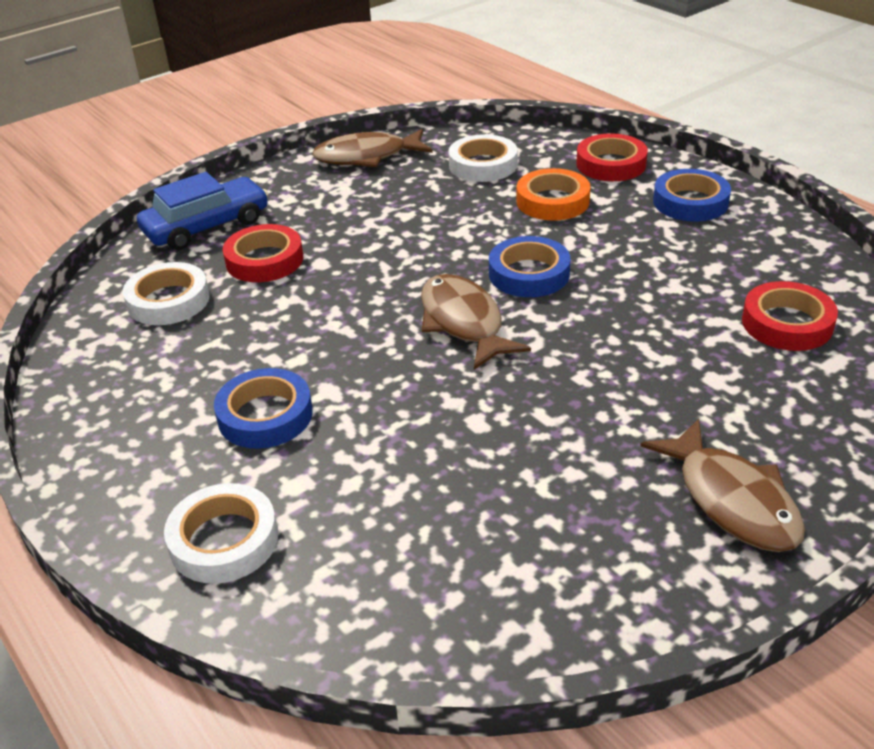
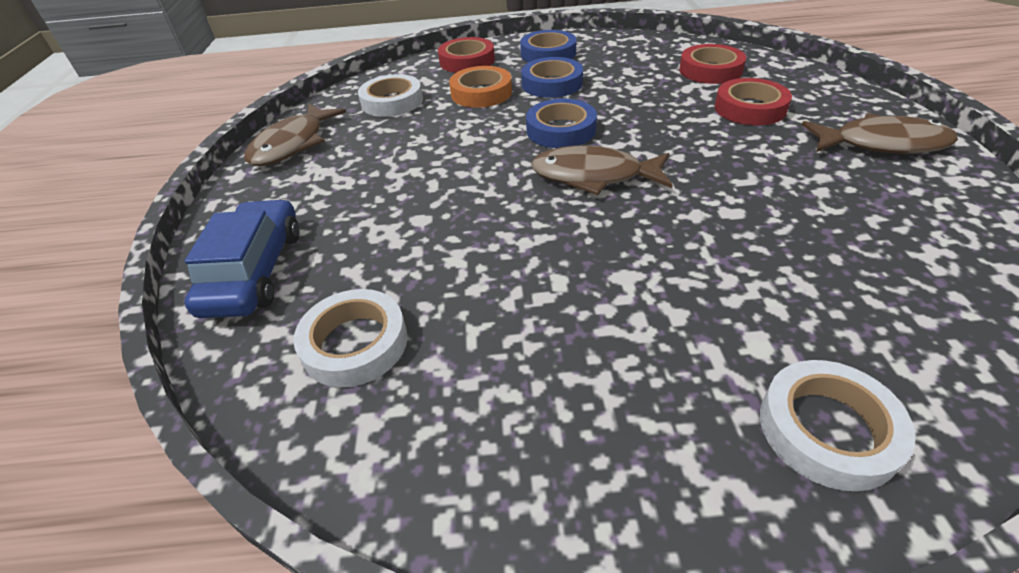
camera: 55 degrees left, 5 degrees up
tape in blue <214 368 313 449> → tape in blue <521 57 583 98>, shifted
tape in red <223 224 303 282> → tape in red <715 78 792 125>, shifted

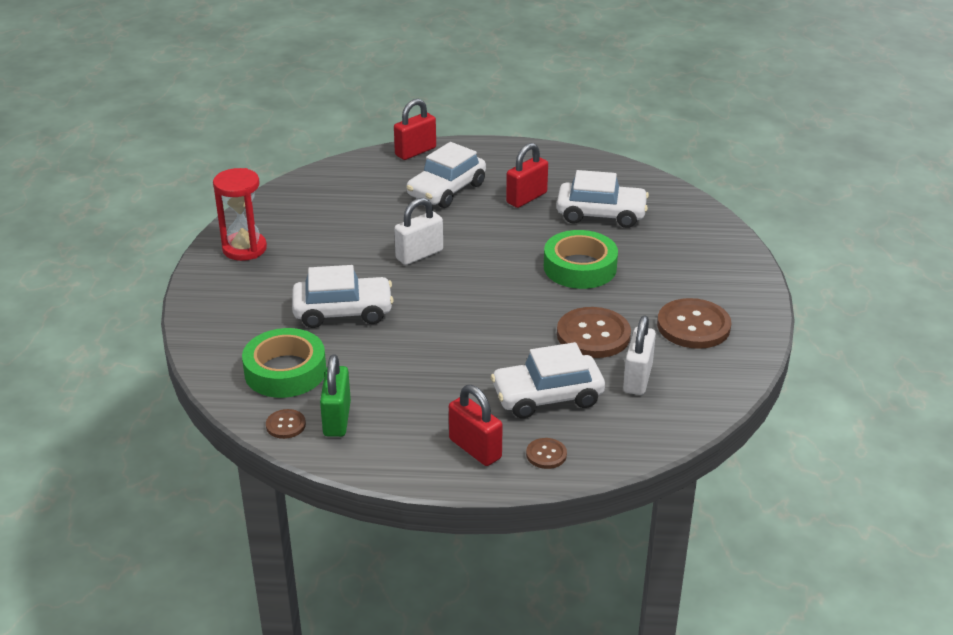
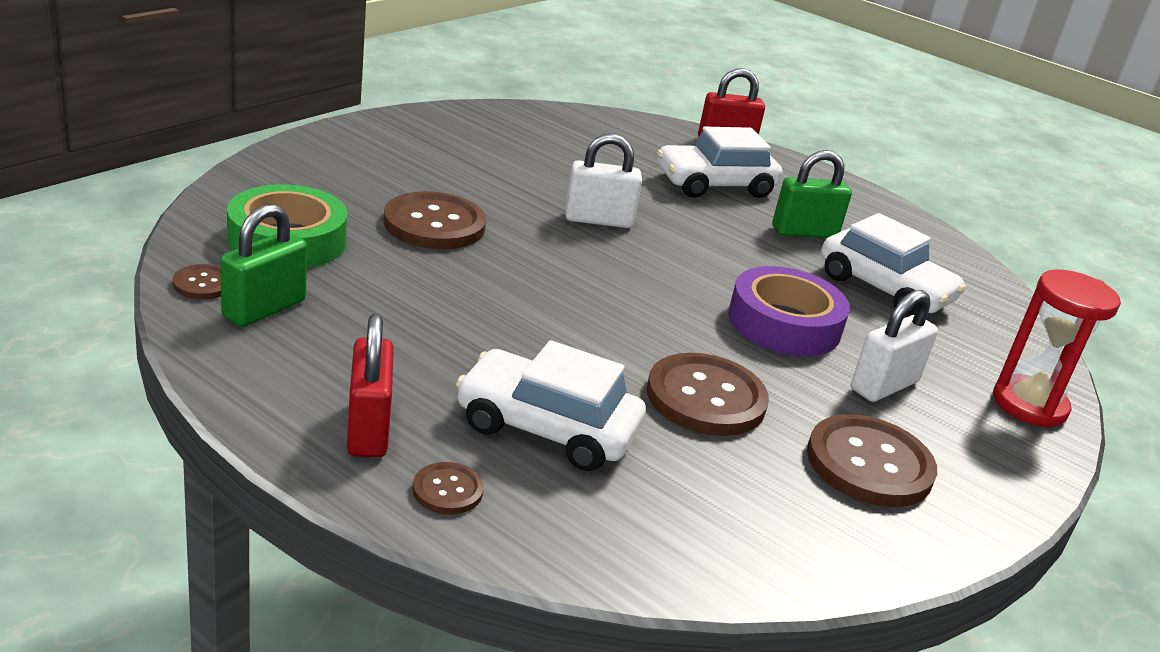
camera: 30 degrees right, 5 degrees down
car in white <292 265 394 328> → button in brown <383 191 486 249>
tape in green <544 230 618 289> → tape in purple <728 266 850 356>
padlock in red <506 143 548 208> → padlock in green <772 150 852 238>
padlock in white <623 316 656 395> → padlock in white <851 290 938 402>, shifted
hourglass in red <213 168 267 261> → hourglass in red <993 270 1121 428>, shifted

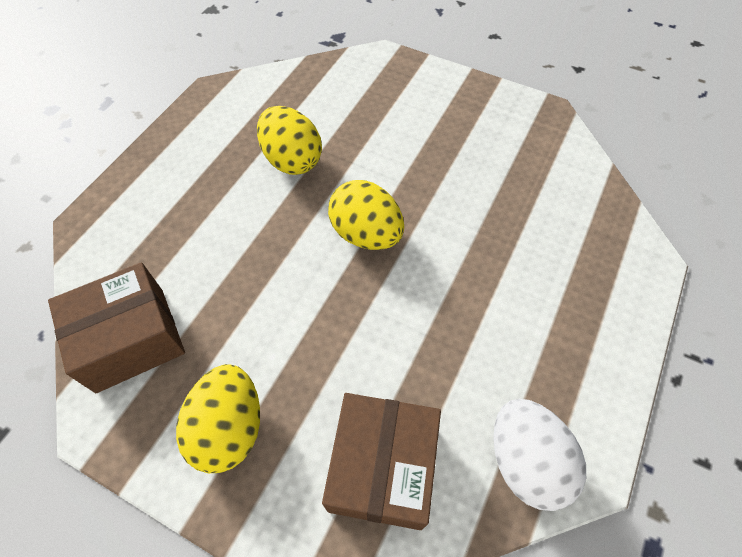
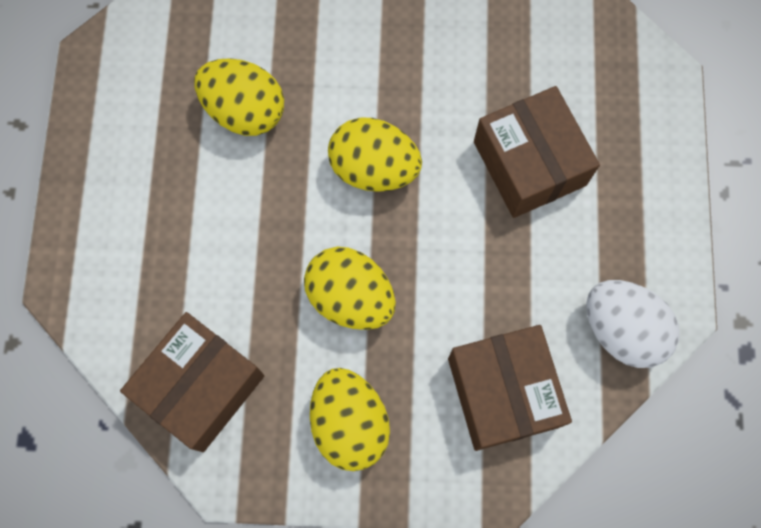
camera: 25 degrees left, 15 degrees up
- → egg in yellow <304 247 396 330>
- → box in brown <474 86 600 218>

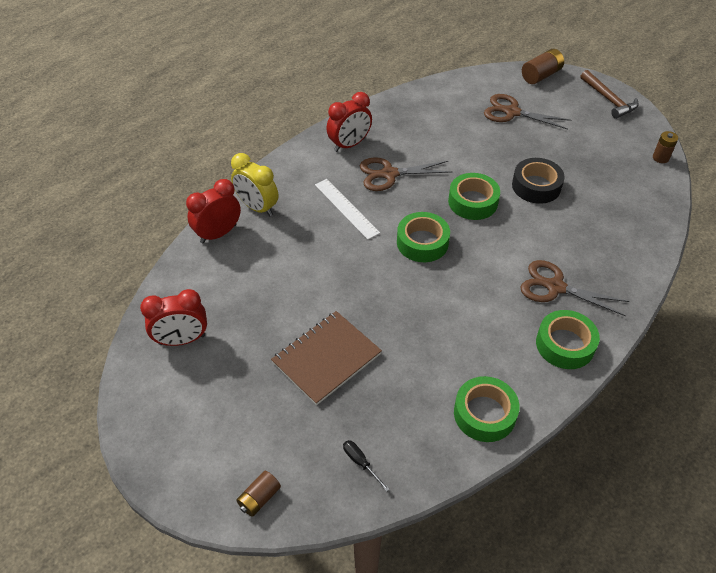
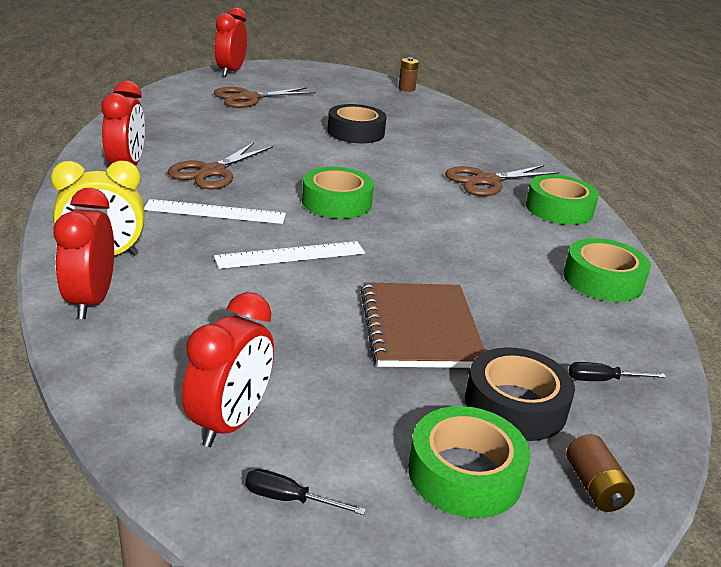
camera: 55 degrees left, 20 degrees down
battery in brown <522 49 564 84> → clock in red <214 8 247 77>
- → ruler in white <214 241 365 269>
- → screwdriver in black <245 469 366 515>
tape in green <448 173 500 220> → tape in green <408 406 530 518>, shifted
- → tape in black <465 347 575 441>
hammer in brown <580 70 639 119> → -

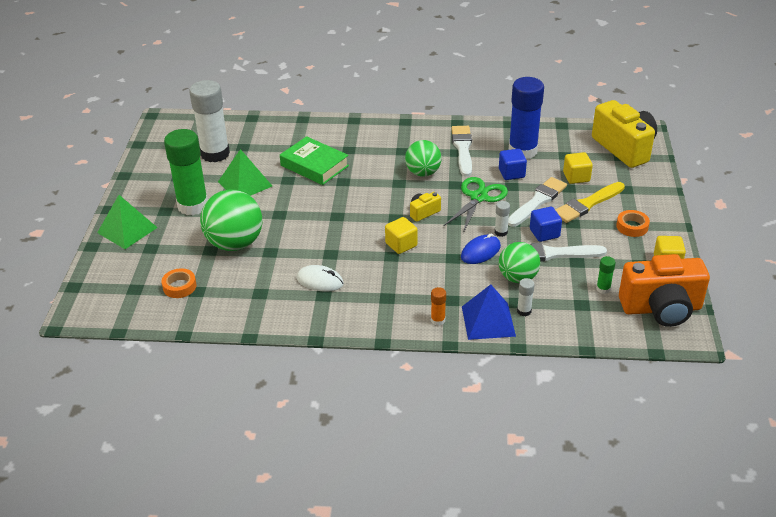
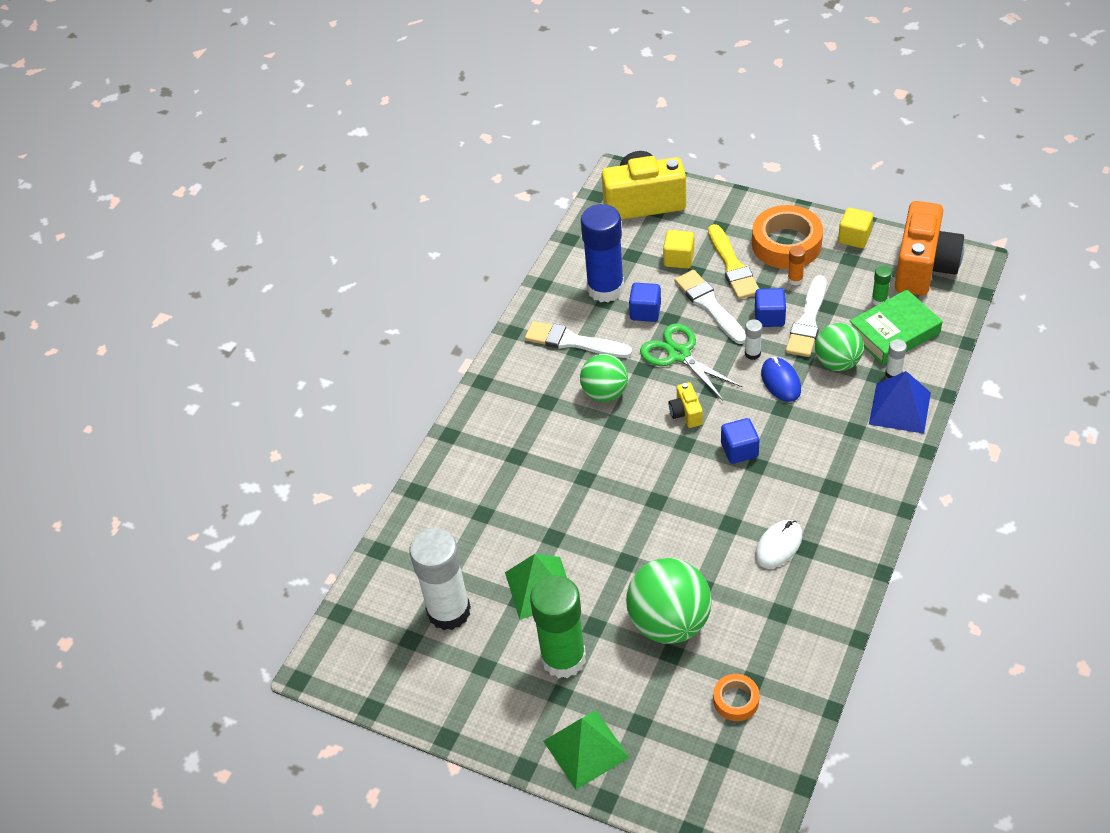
camera: 65 degrees left, 10 degrees up
cube in yellow <385 217 417 254> → cube in blue <721 418 759 464>
tape in orange <616 210 650 237> → tape in orange <752 205 823 269>, x1.94
glue stick in orange <431 287 446 326> → glue stick in orange <788 246 806 285>, shifted
book in green <280 136 349 185> → book in green <850 289 942 365>, shifted

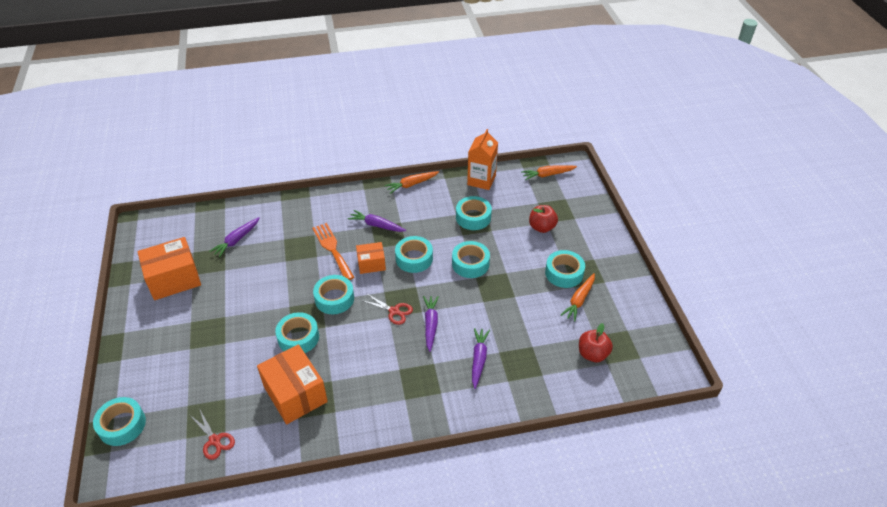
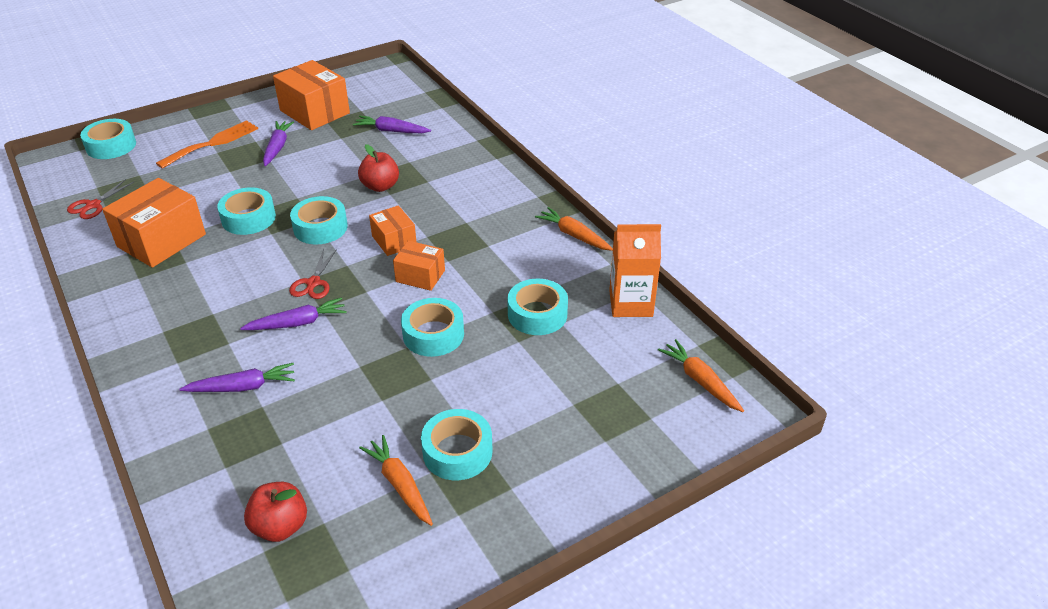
camera: 70 degrees right, 5 degrees down
fork in orange <312 223 354 280> → fork in orange <156 120 258 169>, shifted
carrot in purple <348 210 406 232> → carrot in purple <263 121 294 166>, shifted
apple in red <529 205 558 233> → apple in red <358 144 399 192>, shifted
carrot in orange <561 274 595 322> → carrot in orange <359 435 433 526>, 45 degrees clockwise
tape in turquoise <395 236 433 273> → box in orange <393 241 445 291>

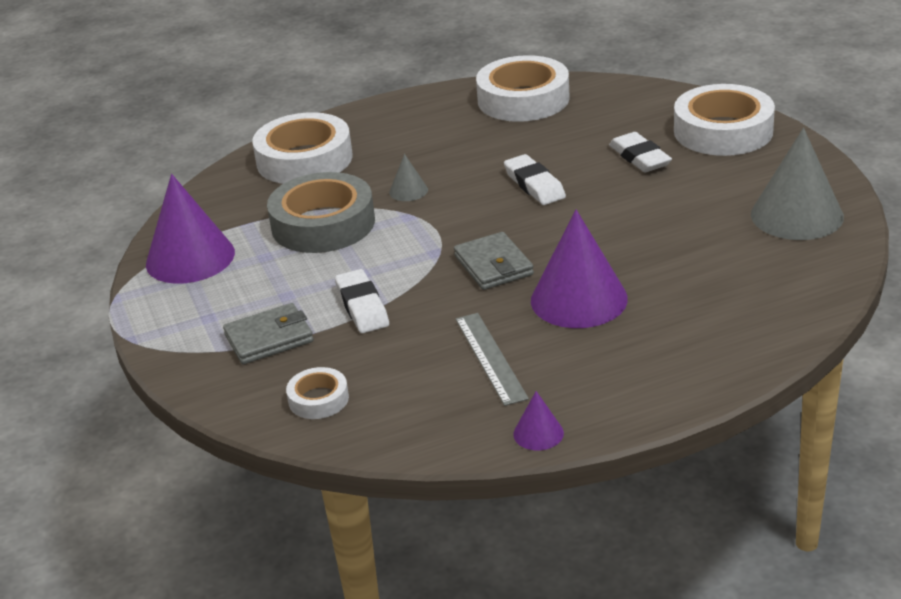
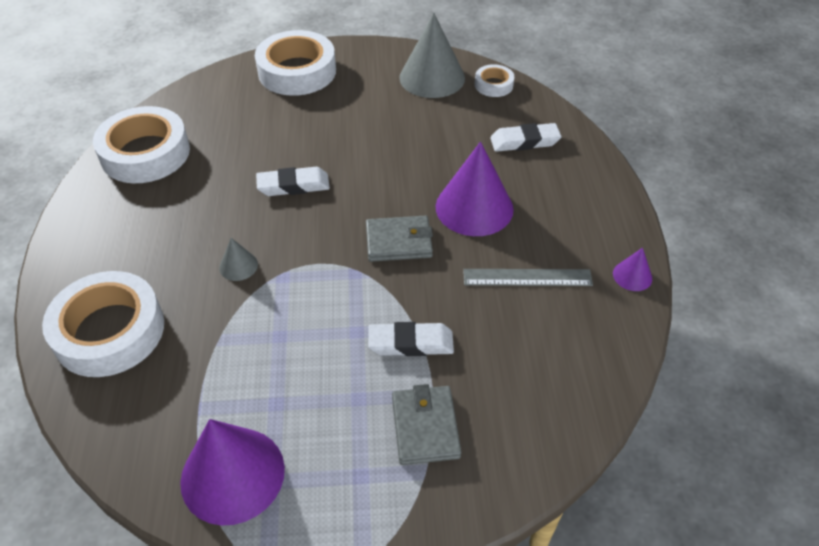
camera: 75 degrees left, 15 degrees up
tape in white <286 367 349 419> → tape in white <475 64 514 97>, shifted
eraser in white <609 132 672 172> → eraser in white <490 123 561 152>, shifted
tape in grey <267 172 375 253> → -

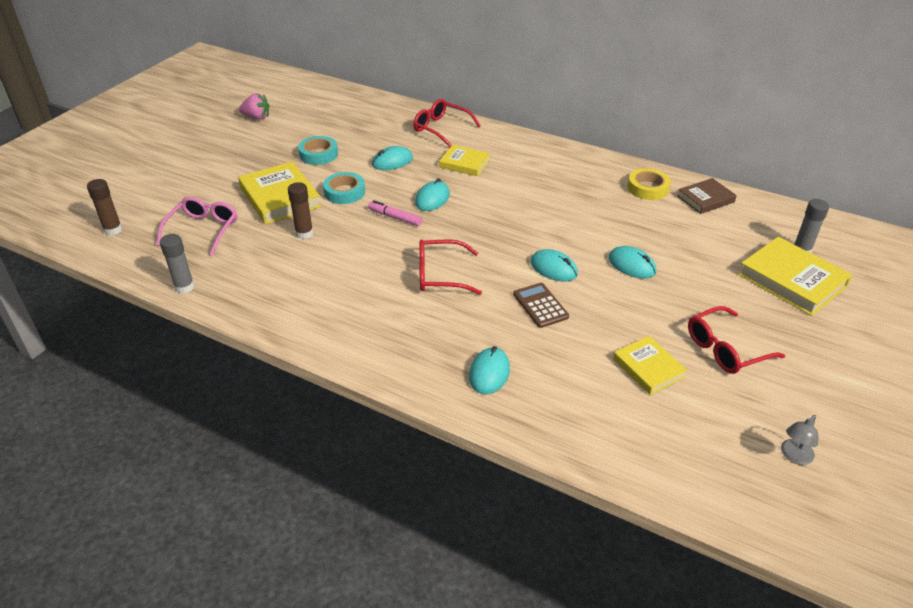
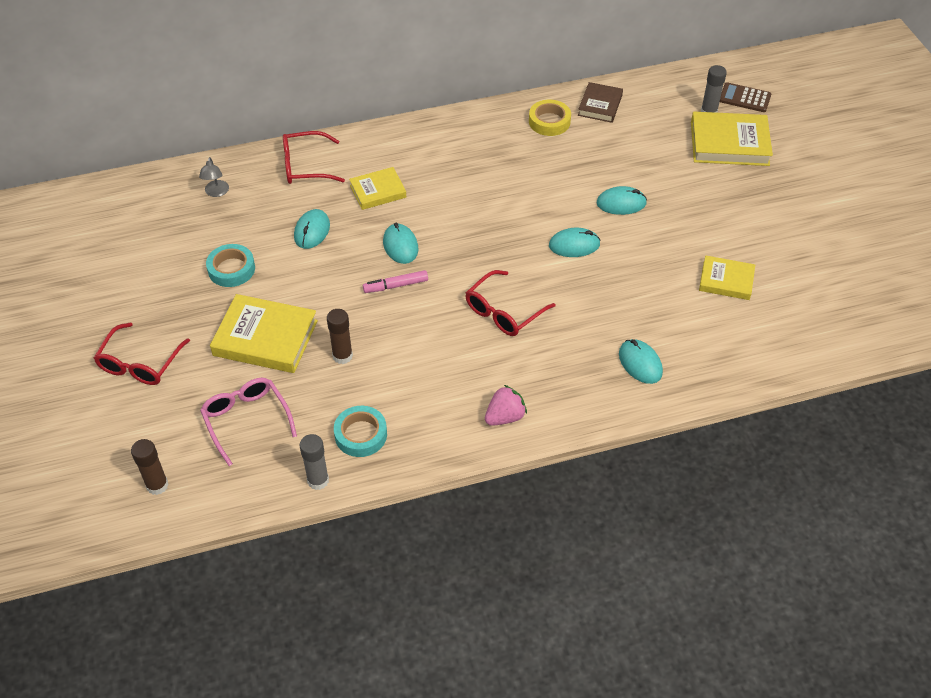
camera: 45 degrees left, 10 degrees up
glasses in red <688 306 785 374> → glasses in red <94 322 190 385>, shifted
lamp in grey <781 415 819 465> → lamp in grey <199 157 229 197>, shifted
tape in turquoise <323 172 365 204> → tape in turquoise <334 406 387 457>, shifted
strawberry in pink <239 93 269 120> → strawberry in pink <485 385 527 426>, shifted
calculator in brown <513 283 569 328> → calculator in brown <720 82 771 112>, shifted

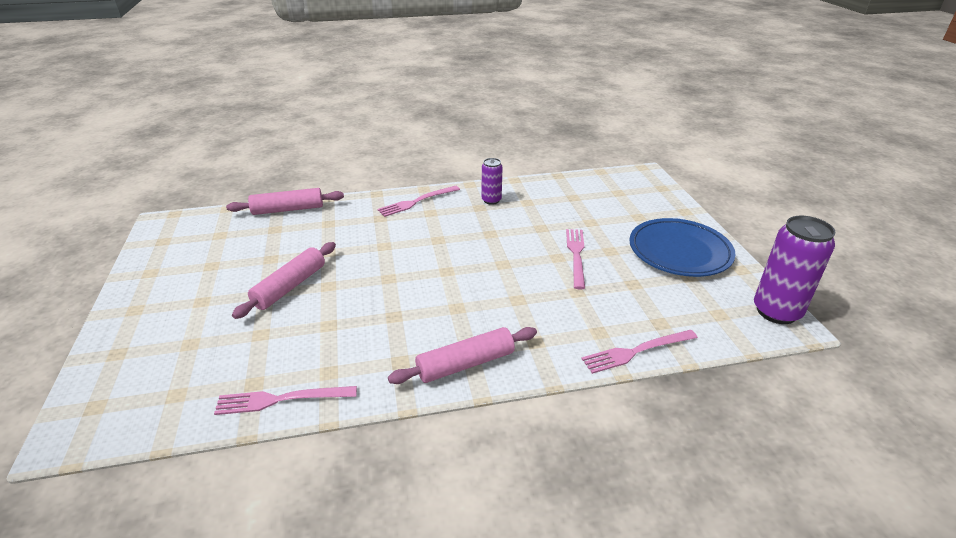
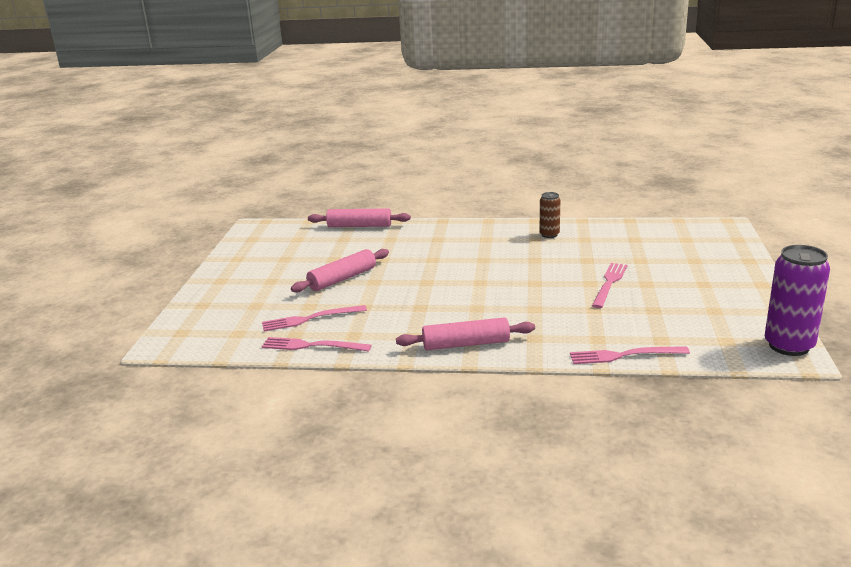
camera: 20 degrees right, 10 degrees down
fork in pink <377 186 460 217> → fork in pink <262 305 367 331>, shifted
can in purple <482 158 503 205> → can in brown <540 192 560 238>
plate in blue <629 218 736 277> → -

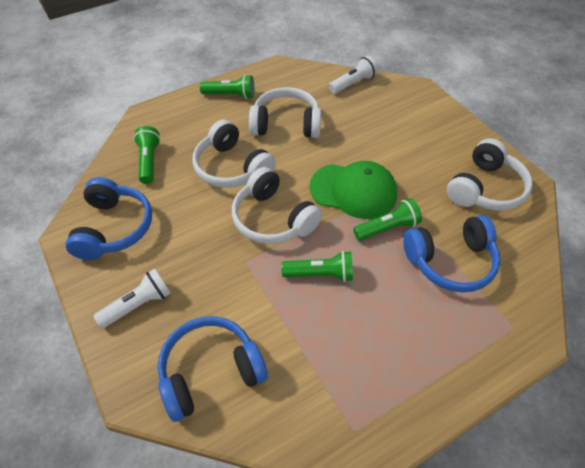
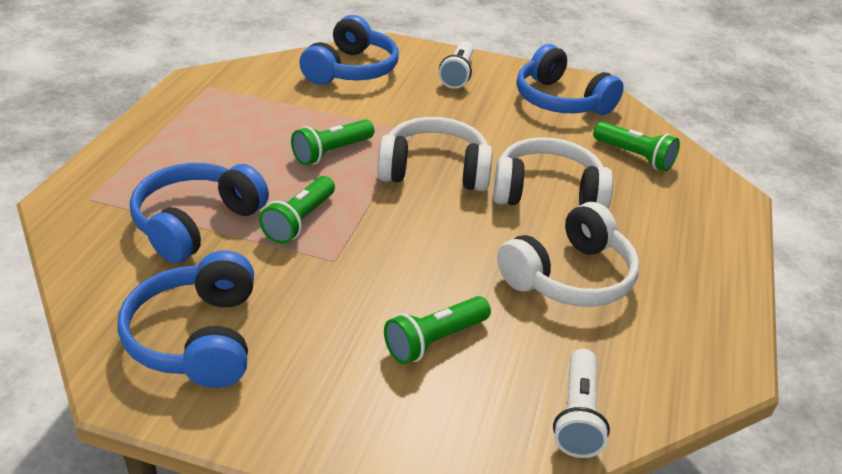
camera: 135 degrees right, 15 degrees down
headphones in white <447 138 533 211> → headphones in blue <117 250 254 388>
flashlight in green <200 75 254 99> → flashlight in green <384 296 491 364>, shifted
cap in green <309 161 397 219> → -

